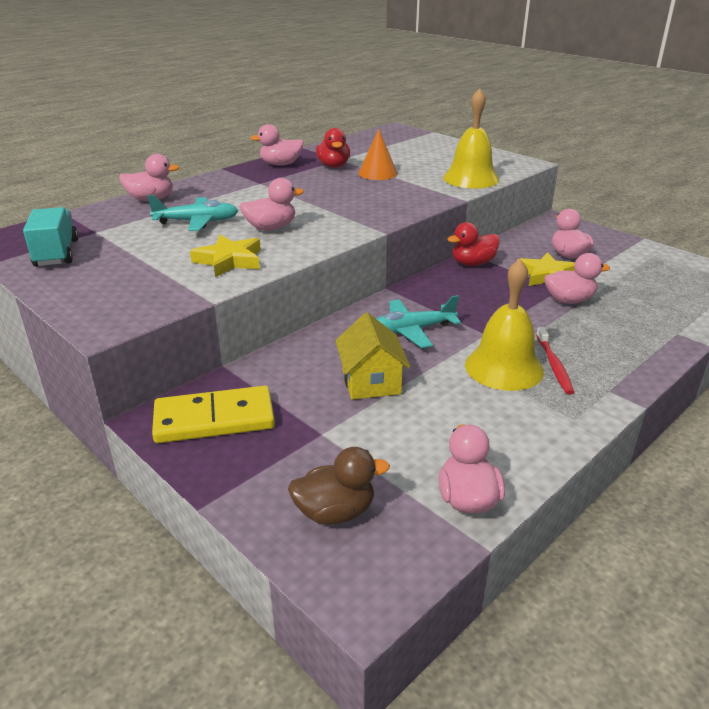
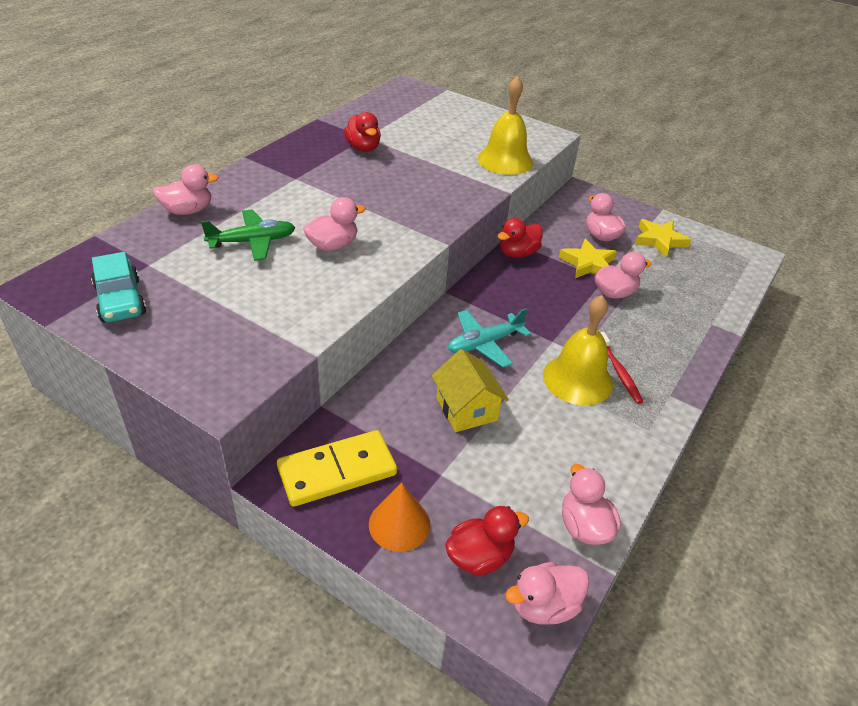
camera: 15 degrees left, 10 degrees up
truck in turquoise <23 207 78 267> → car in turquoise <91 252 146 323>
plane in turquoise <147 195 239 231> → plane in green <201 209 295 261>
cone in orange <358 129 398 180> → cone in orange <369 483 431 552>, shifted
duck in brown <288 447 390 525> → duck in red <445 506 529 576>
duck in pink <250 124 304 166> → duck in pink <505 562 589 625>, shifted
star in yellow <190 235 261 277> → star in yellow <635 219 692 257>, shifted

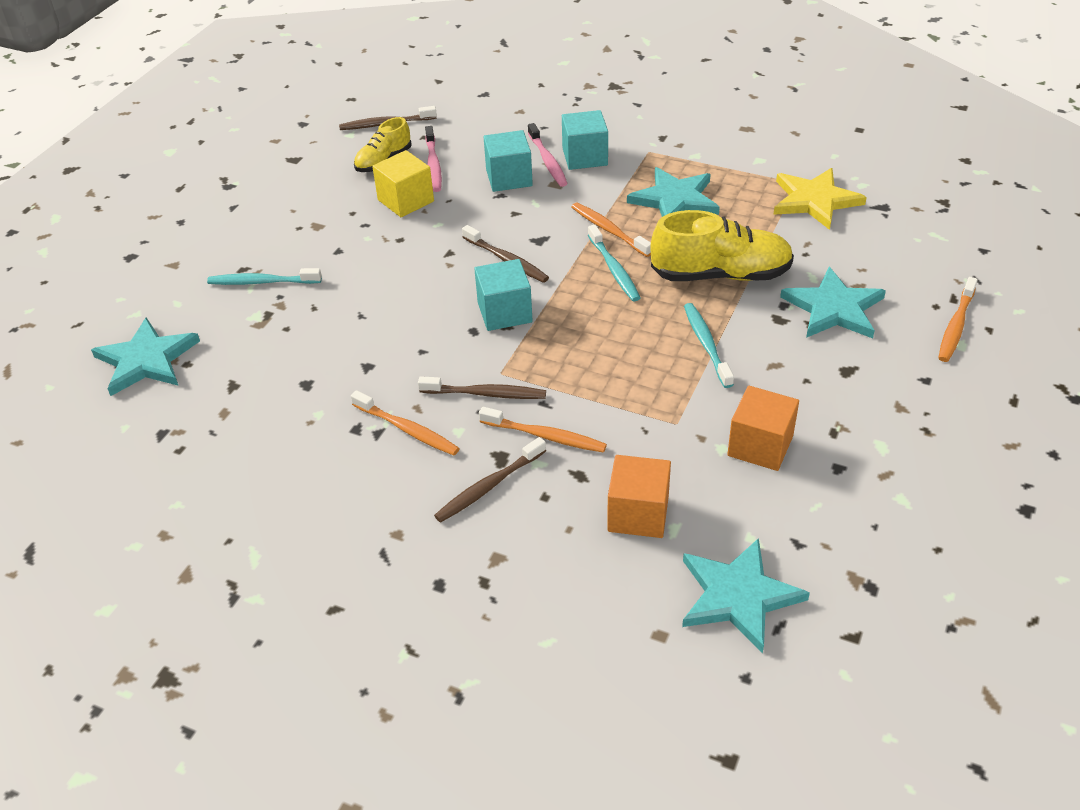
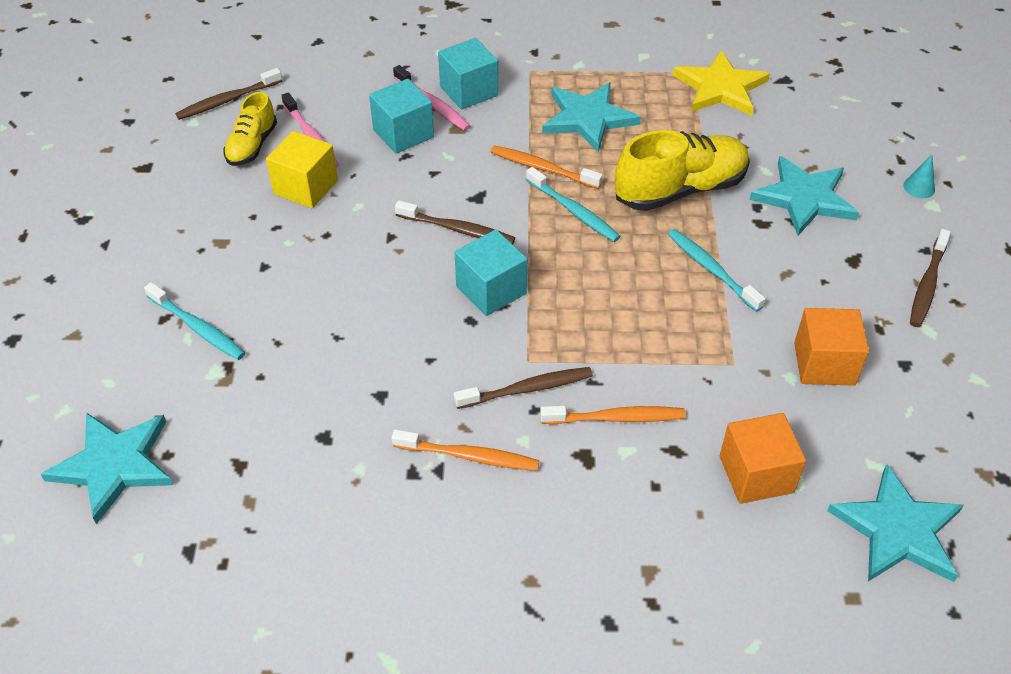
camera: 25 degrees left, 5 degrees up
toothbrush in turquoise <207 268 322 285> → toothbrush in turquoise <144 282 245 360>, 120 degrees counterclockwise
toothbrush in orange <938 277 978 362> → cone in turquoise <903 154 935 198>
toothbrush in brown <434 437 546 522> → toothbrush in brown <910 229 951 327>, shifted

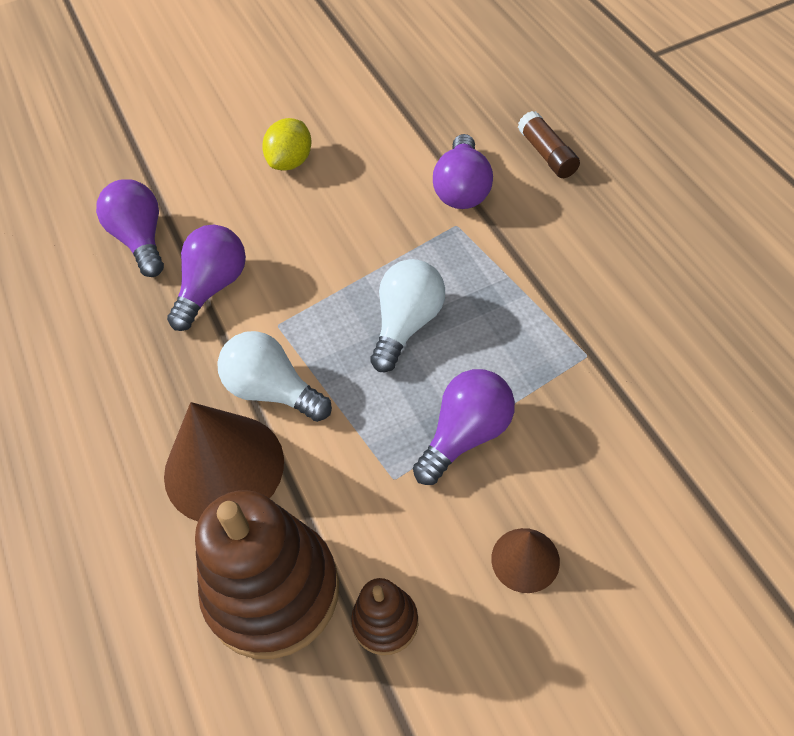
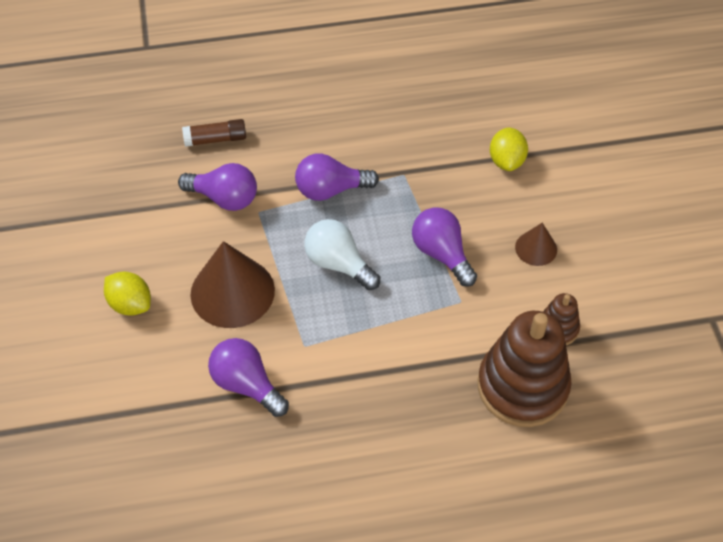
camera: 80 degrees left, 0 degrees up
cone in brown <164 402 284 521> → cone in brown <190 241 275 328>, shifted
light bulb in purple <96 179 164 277> → light bulb in purple <295 153 379 201>, shifted
- → lemon in yellow <490 127 528 171>
light bulb in white <217 331 332 422> → -

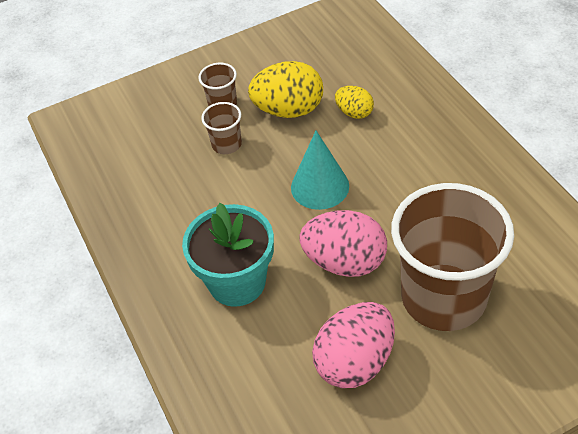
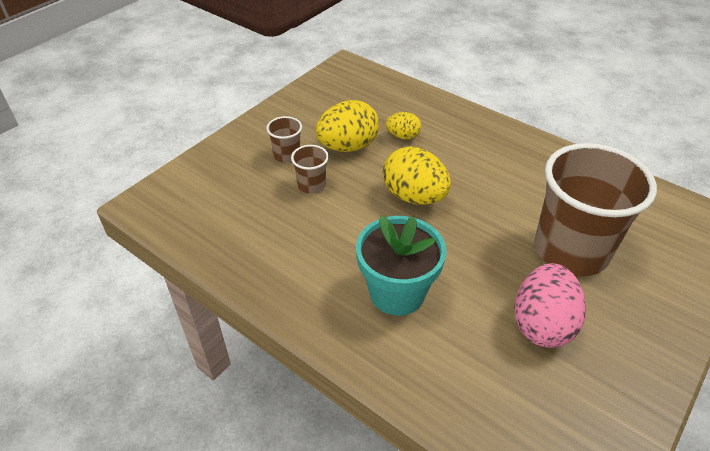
camera: 30 degrees left, 5 degrees down
cone in turquoise <291 131 349 210> → egg in yellow <383 147 451 205>
egg in pink <300 210 387 277> → -

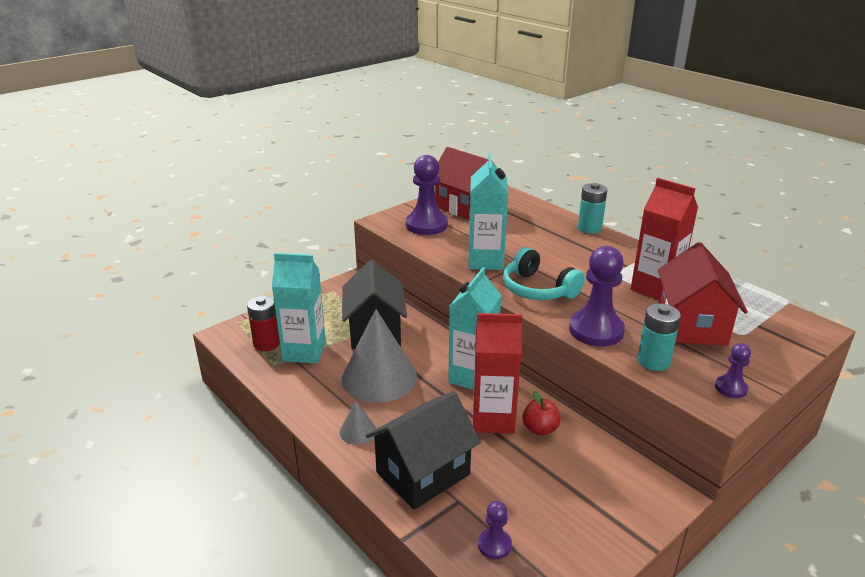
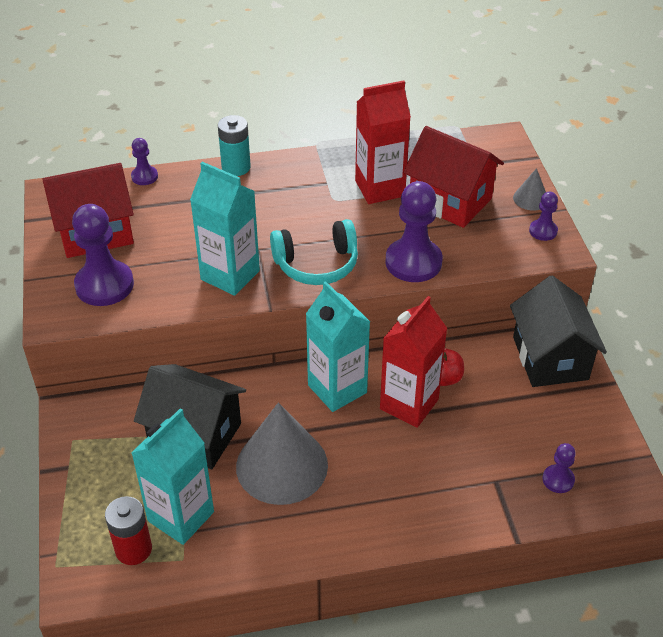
camera: 60 degrees left, 15 degrees up
- → pawn in purple <131 138 158 185>
house in black <366 391 481 510> → house in black <510 275 607 387>, shifted
cone in grey <339 401 376 445> → cone in grey <513 168 546 211>, shifted
battery in turquoise <637 303 681 371> → -

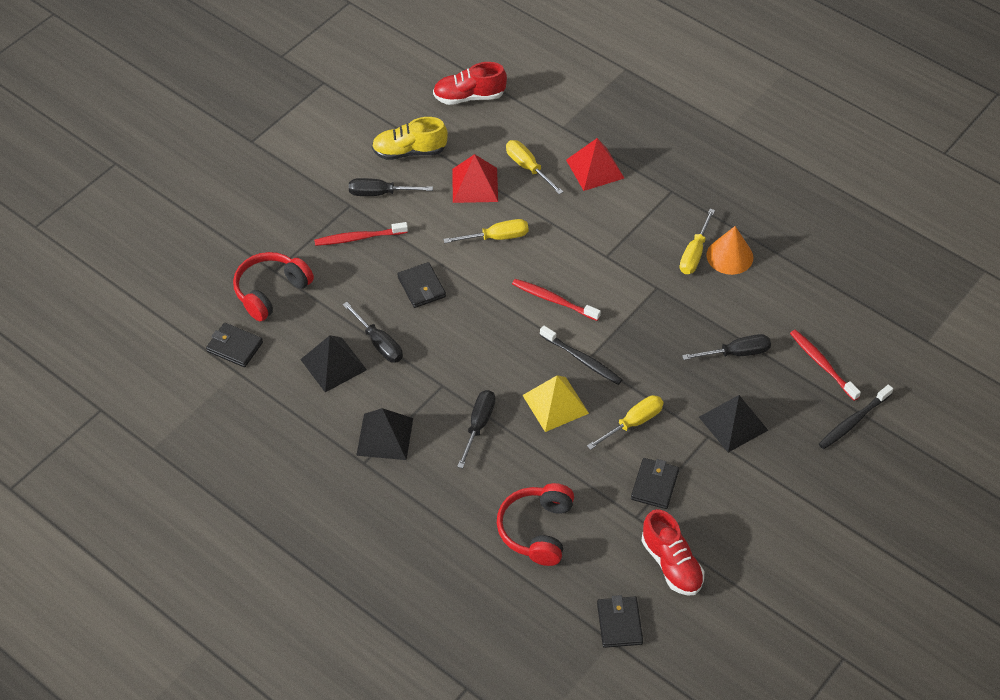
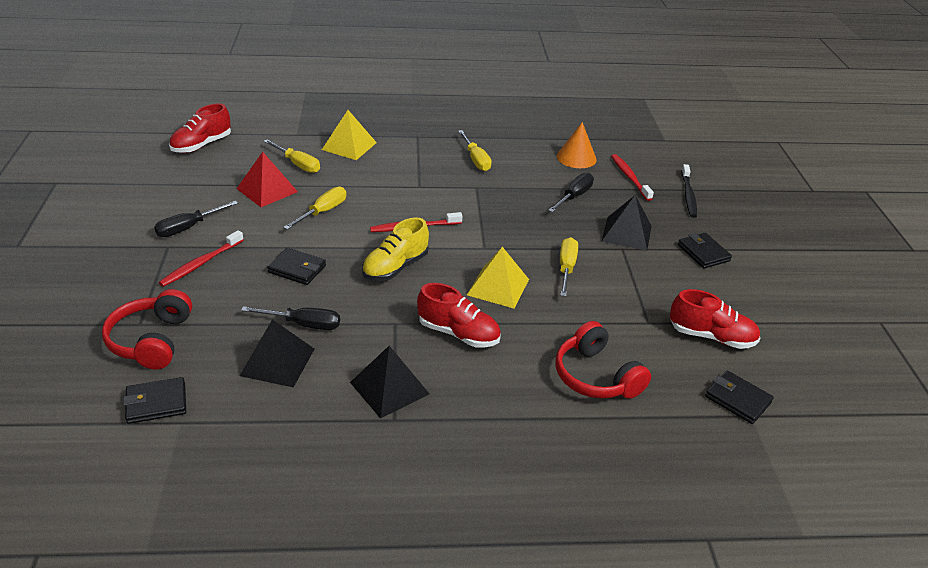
camera: 45 degrees left, 15 degrees down
screwdriver in yellow <506 140 563 195> → screwdriver in yellow <264 139 320 173>, 150 degrees counterclockwise
pyramid in red <566 138 624 191> → pyramid in yellow <322 110 377 160>
shoe in yellow <372 117 448 160> → shoe in yellow <362 217 429 281>, shifted
screwdriver in black <457 390 496 468> → shoe in red <417 283 501 348>
cone in orange <706 226 753 275> → cone in orange <557 122 597 168>, shifted
toothbrush in red <790 330 861 401> → toothbrush in red <611 154 654 201>, 60 degrees clockwise
wallet in black <631 458 679 509> → wallet in black <678 233 732 269>, shifted
toothbrush in black <540 326 622 385> → -

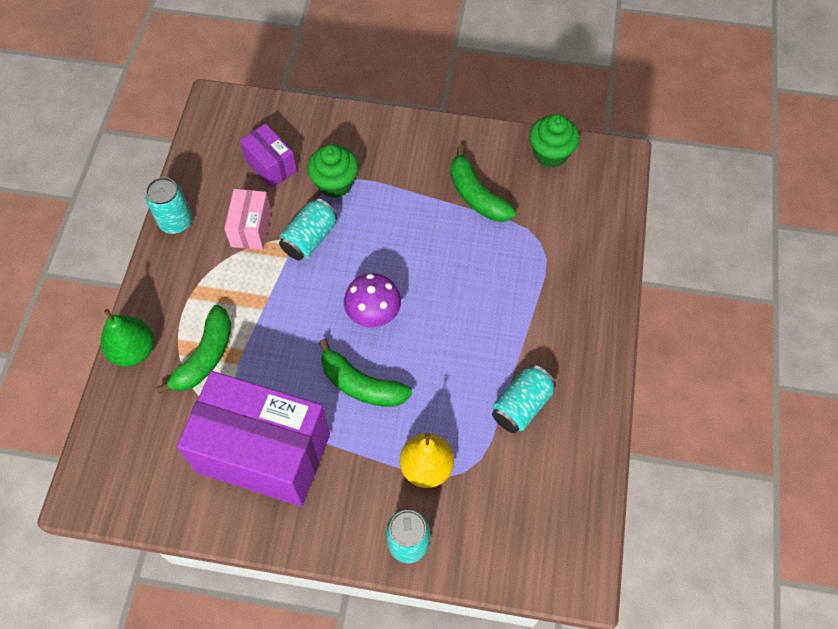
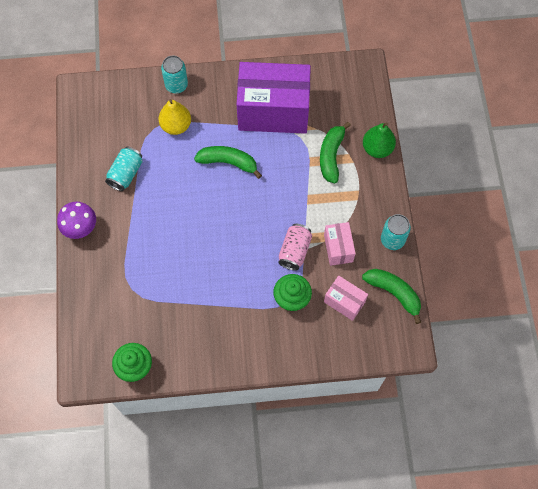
camera: 165 degrees right, 5 degrees up
mushroom in purple <344 273 401 328> → mushroom in purple <57 202 96 239>, shifted
can in turquoise <279 198 338 261> → can in pink <278 224 312 271>
box in purple <240 123 297 188> → box in pink <324 276 368 321>
banana in green <451 146 516 222> → banana in green <362 269 421 324>, shifted

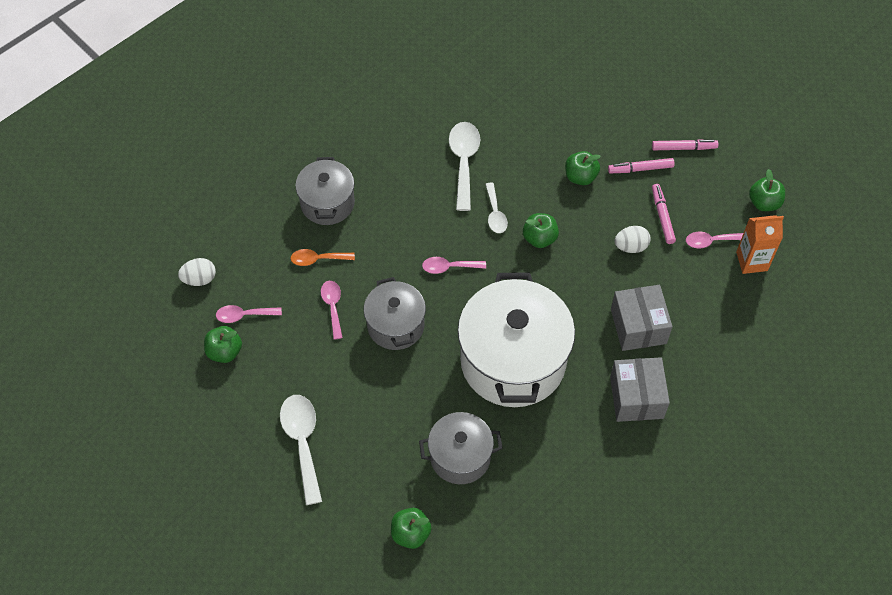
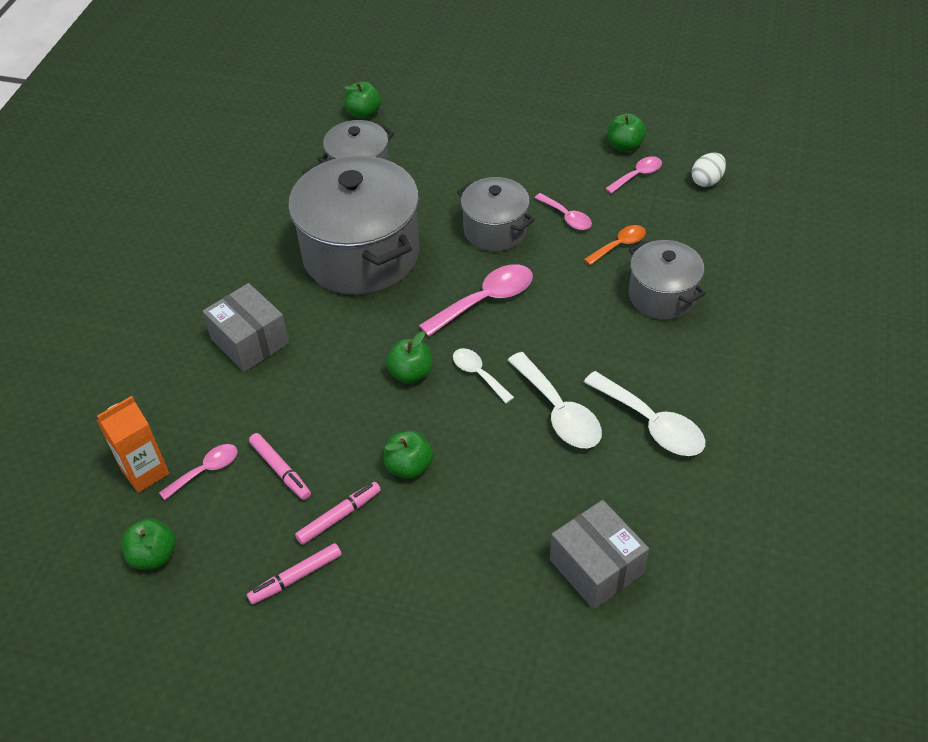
camera: 150 degrees right, 10 degrees down
pot in white <458 273 575 407> → pot in grey <288 156 419 295>
spoon in pink <422 257 486 274> → spoon in pink <419 264 533 337>, x1.69
box in grey <610 357 670 422> → box in grey <550 500 649 609>, shifted
spoon in white <280 395 322 505> → spoon in white <584 371 705 456>, shifted
egg in white <614 226 651 253> → -

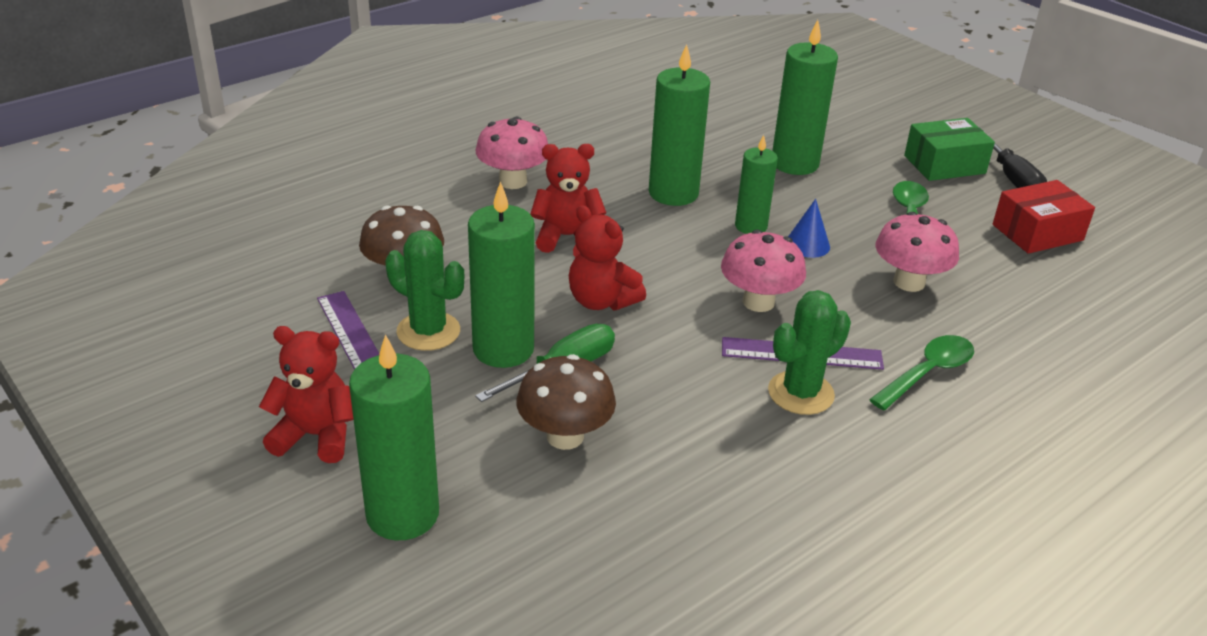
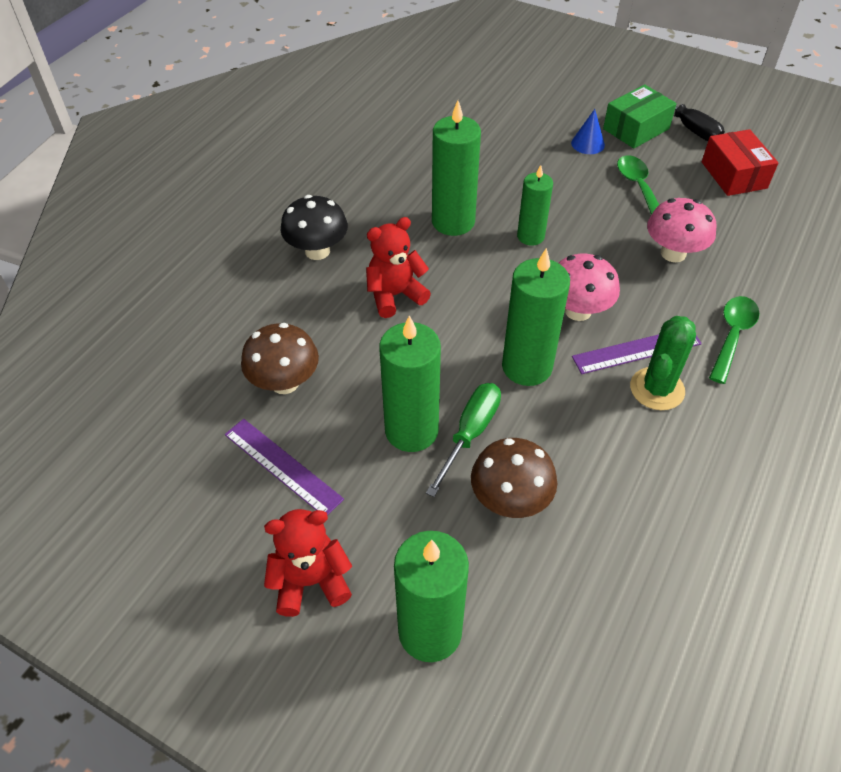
camera: 20 degrees left, 15 degrees up
mushroom in pink <476 117 548 189> → mushroom in black <281 195 348 260>
candle in green <772 20 838 175> → candle in green <502 248 570 386>, shifted
cone in blue <788 199 830 258> → cone in blue <571 109 605 154>, shifted
box in red <993 180 1095 254> → box in red <702 129 779 196>, 60 degrees counterclockwise
cactus in green <385 230 464 351> → -
teddy bear in red <569 205 646 311> → -

